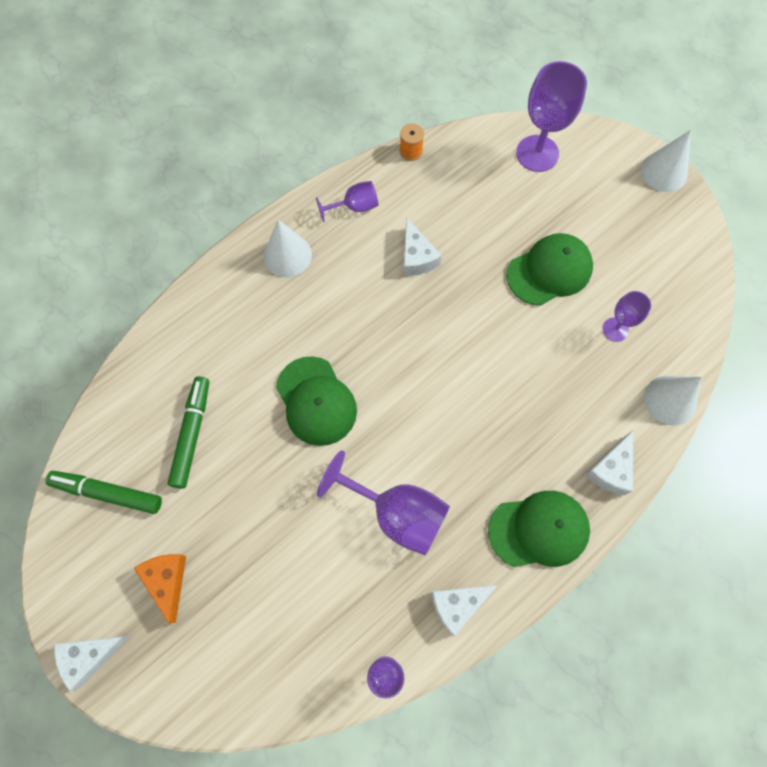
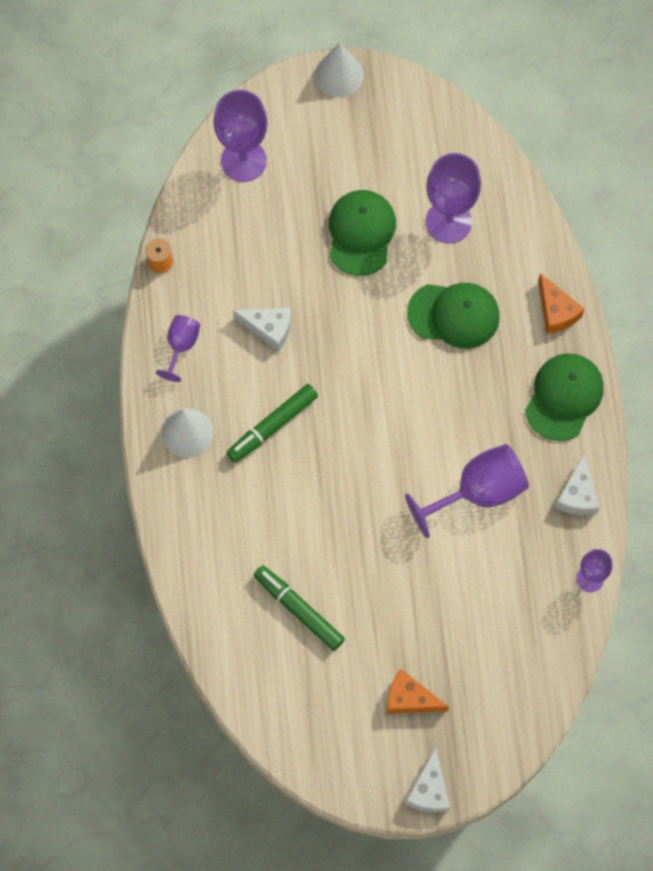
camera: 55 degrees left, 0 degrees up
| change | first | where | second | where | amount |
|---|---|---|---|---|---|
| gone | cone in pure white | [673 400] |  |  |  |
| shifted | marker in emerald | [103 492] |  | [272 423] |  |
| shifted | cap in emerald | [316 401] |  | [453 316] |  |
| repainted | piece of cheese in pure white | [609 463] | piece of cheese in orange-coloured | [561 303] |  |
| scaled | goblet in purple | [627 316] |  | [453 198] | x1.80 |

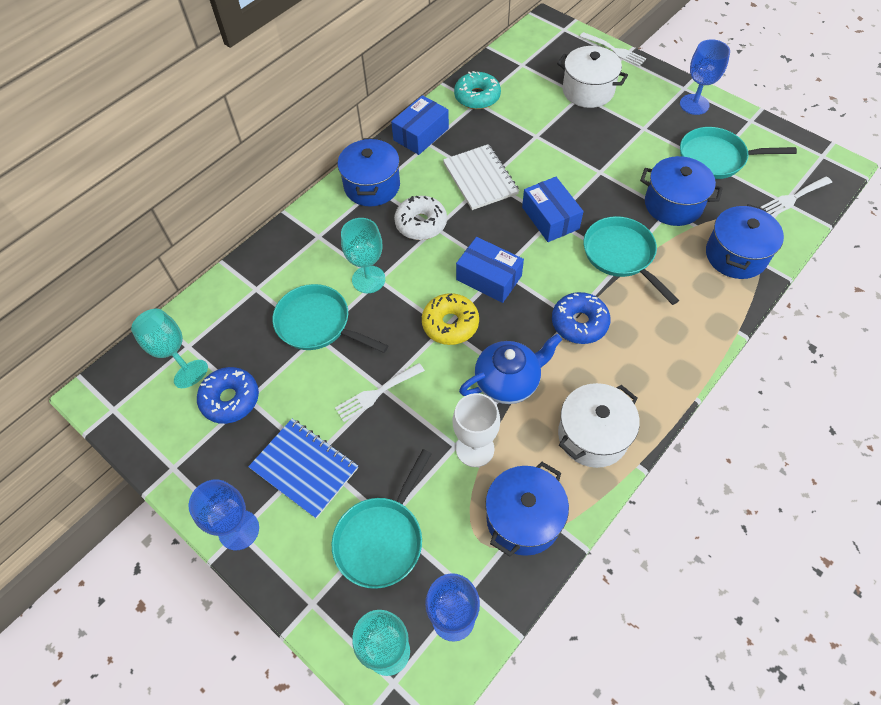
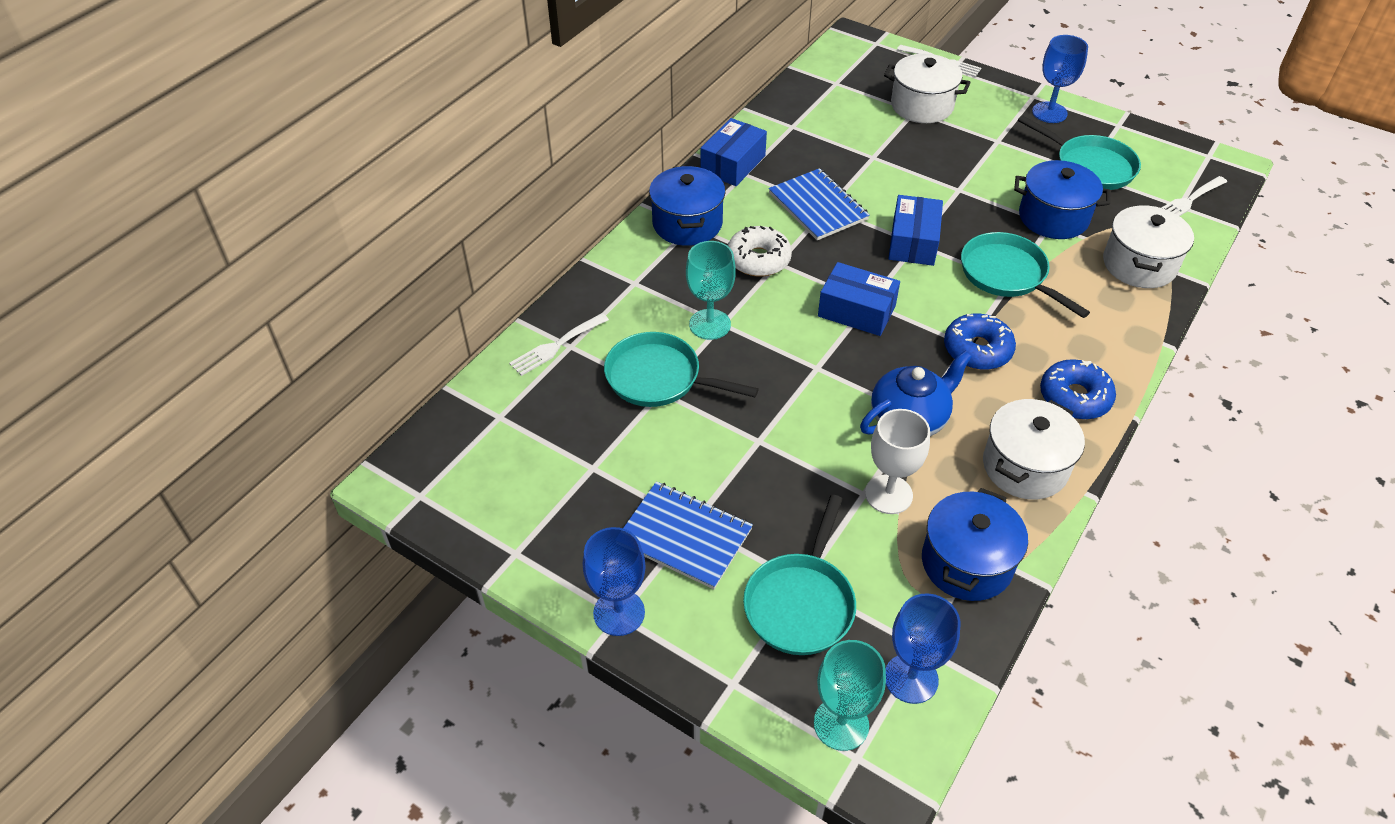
camera: 10 degrees left, 10 degrees down
| change | first | where | second | where | amount |
|---|---|---|---|---|---|
| gone | goblet in teal | [169 348] |  |  |  |
| gone | doughnut in bright yellow | [450 319] |  |  |  |
| gone | doughnut in teal | [477 90] |  |  |  |
| shifted | doughnut in blue | [228 395] |  | [1078 389] |  |
| shifted | dinner fork in pure white | [380 392] |  | [559 344] |  |
| repainted | exercise book in pure white | [481 177] | exercise book in blue | [819 204] |  |
| repainted | pot in blue | [745 241] | pot in pure white | [1148 246] |  |
| rotated | package in blue | [553 209] |  | [915 230] | 45 degrees clockwise |
| rotated | pan in teal | [738 153] |  | [1079 152] | 135 degrees counterclockwise |

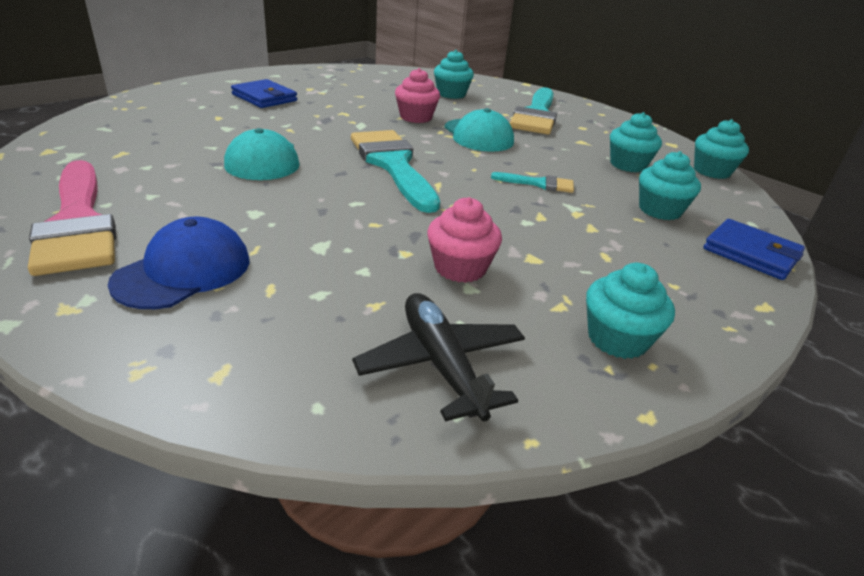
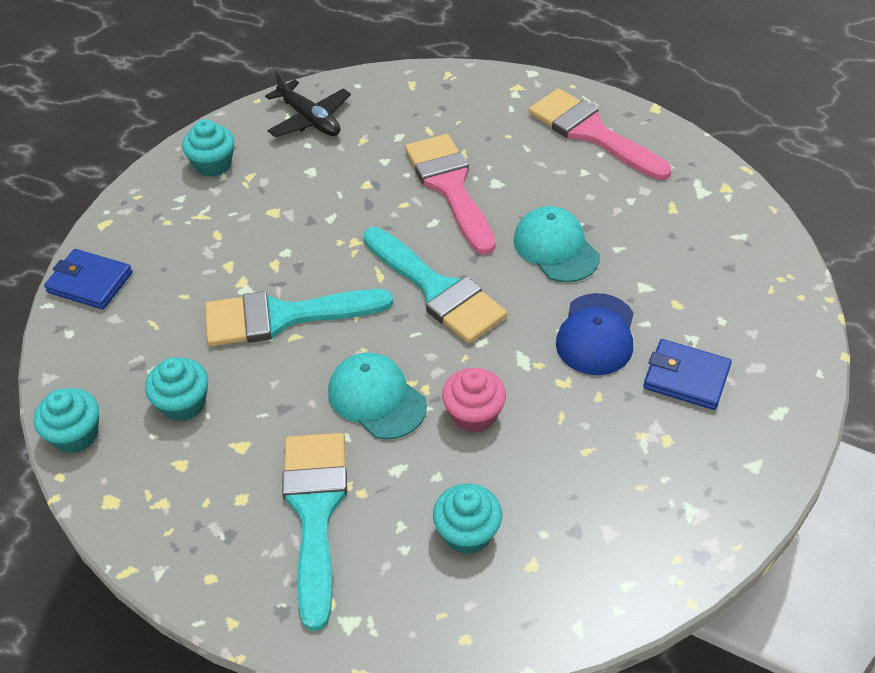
camera: 165 degrees right, 15 degrees up
| change | first | where | second | where | amount |
|---|---|---|---|---|---|
| gone | fairy cake in rose-pink | [464 240] |  |  |  |
| gone | fairy cake in teal | [670 185] |  |  |  |
| new |  |  | paint brush in rose-pink | [450 194] |  |
| shifted | cap in blue | [179 263] |  | [595 334] |  |
| scaled | paint brush in teal | [532 182] |  | [299 317] | x2.14 |

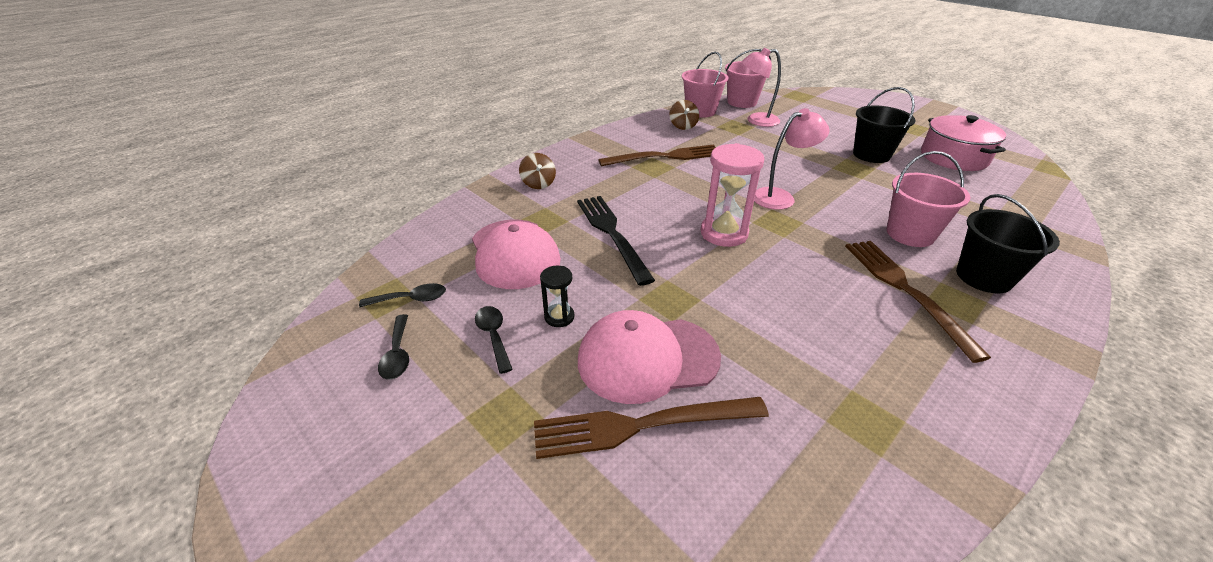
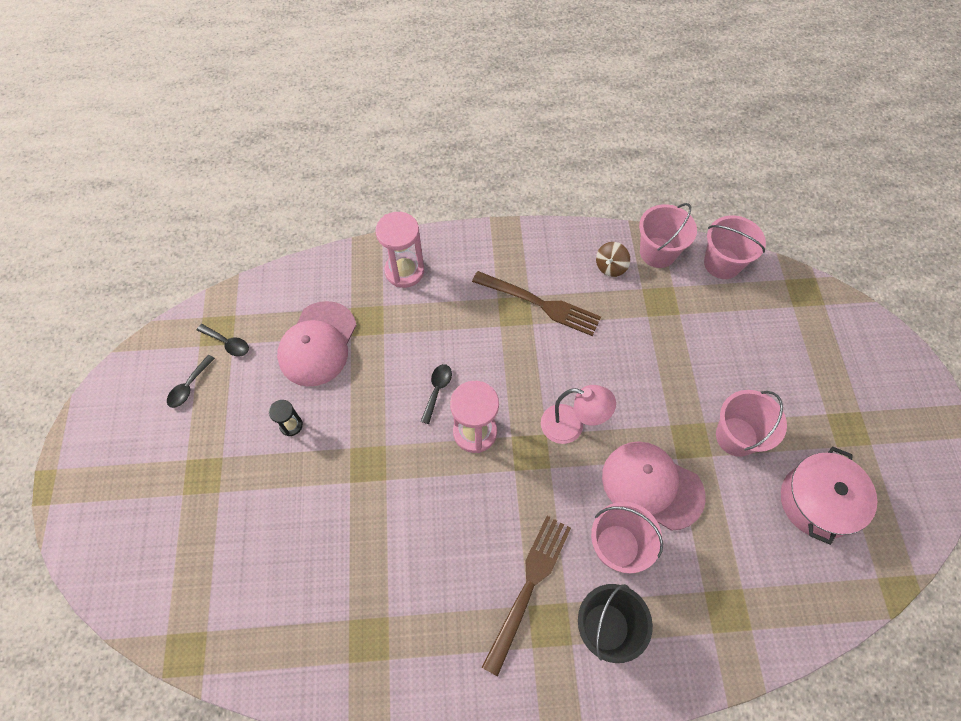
camera: 40 degrees right, 25 degrees up
| change | first | where | second | where | amount |
|---|---|---|---|---|---|
| gone | dinner fork in brown | [651 428] |  |  |  |
| gone | dinner fork in jet-black | [616 241] |  |  |  |
| gone | lamp in rose-pink | [761 87] |  |  |  |
| shifted | teaspoon in jet-black | [494 340] |  | [436 394] |  |
| shifted | cap in rose-pink | [649 357] |  | [654 486] |  |
| swapped | toy top in brown | [537 171] | hourglass in rose-pink | [400 250] |  |
| repainted | bucket in jet-black | [884 125] | bucket in rose-pink | [751 423] |  |

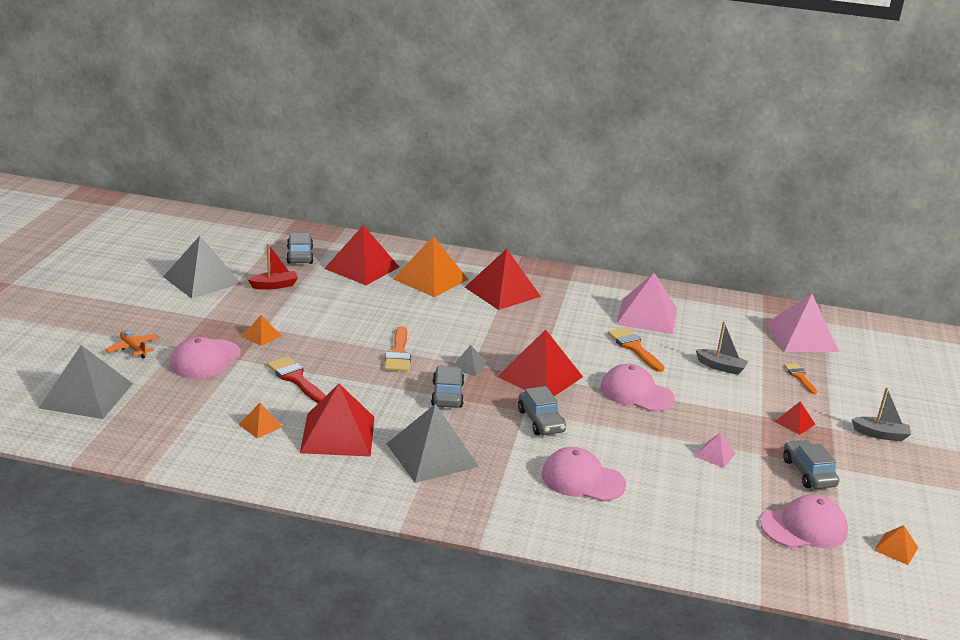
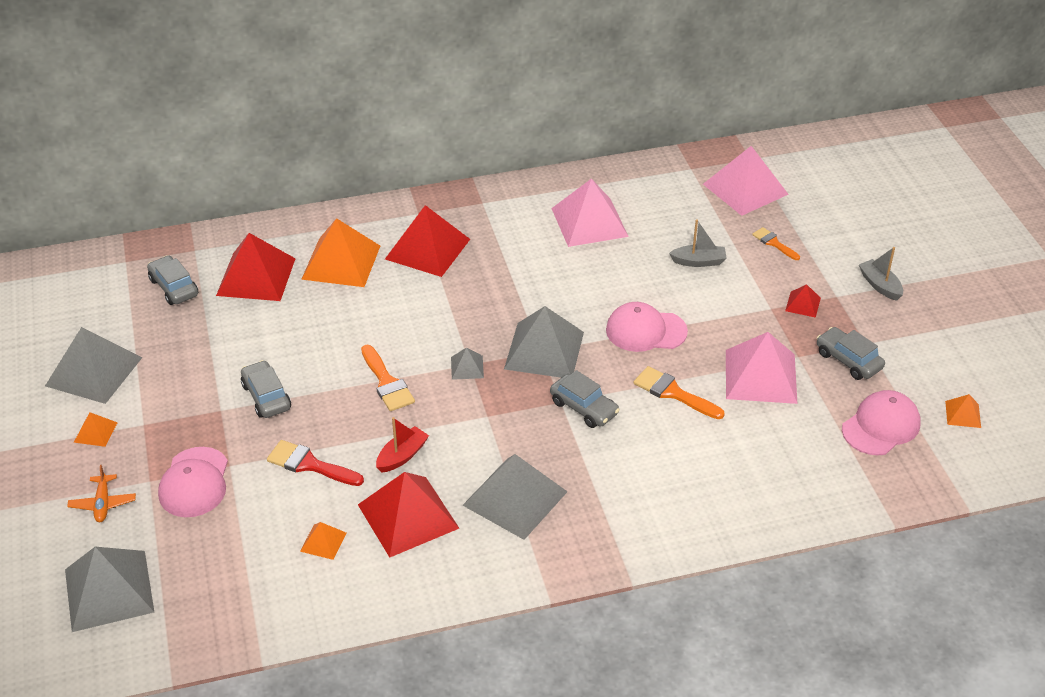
camera: 25 degrees left, 15 degrees up
| change | first | where | second | where | amount |
|---|---|---|---|---|---|
| gone | cap in rose-pink | [583 474] |  |  |  |
| shifted | pyramid shape in orange-coloured | [261 330] |  | [96 429] |  |
| shifted | boat in crimson | [273 267] |  | [402 445] |  |
| shifted | car in grey | [448 386] |  | [266 389] |  |
| shifted | paint brush in orange-coloured | [636 350] |  | [679 392] |  |
| repainted | pyramid shape in crimson | [540 363] | pyramid shape in grey | [544 342] |  |
| rotated | aeroplane in orange-coloured | [132 344] |  | [101 493] | 120 degrees counterclockwise |
| rotated | boat in grey | [881 414] |  | [881 274] | 105 degrees counterclockwise |
| scaled | pyramid shape in rose-pink | [715 450] |  | [762 368] | x2.17 |

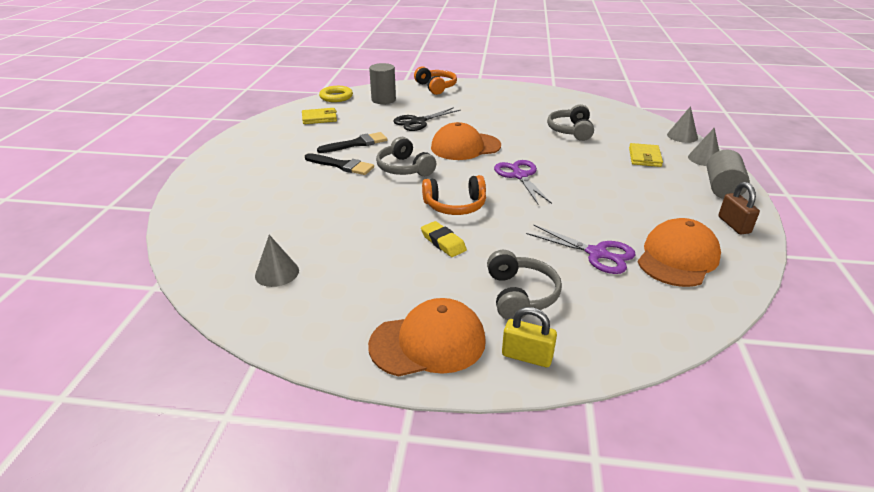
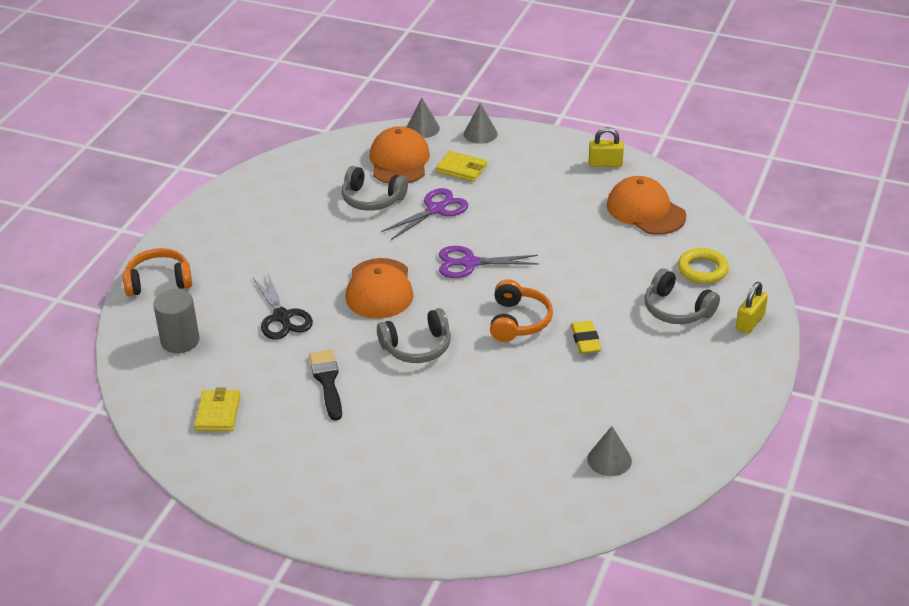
camera: 75 degrees left, 5 degrees up
| change | first | where | second | where | amount |
|---|---|---|---|---|---|
| gone | paint brush in jet-black | [339 164] |  |  |  |
| gone | cylinder in grey | [728 174] |  |  |  |
| shifted | hoop in bright yellow | [336 94] |  | [703 266] |  |
| shifted | cap in orange-coloured | [427 337] |  | [400 155] |  |
| shifted | scissors in purple | [581 249] |  | [424 214] |  |
| repainted | small lock in brown | [739 208] | small lock in bright yellow | [606 147] |  |
| rotated | gum eraser in bright yellow | [444 239] |  | [586 337] | 75 degrees counterclockwise |
| rotated | headphones in grey | [524 285] |  | [682 296] | 150 degrees counterclockwise |

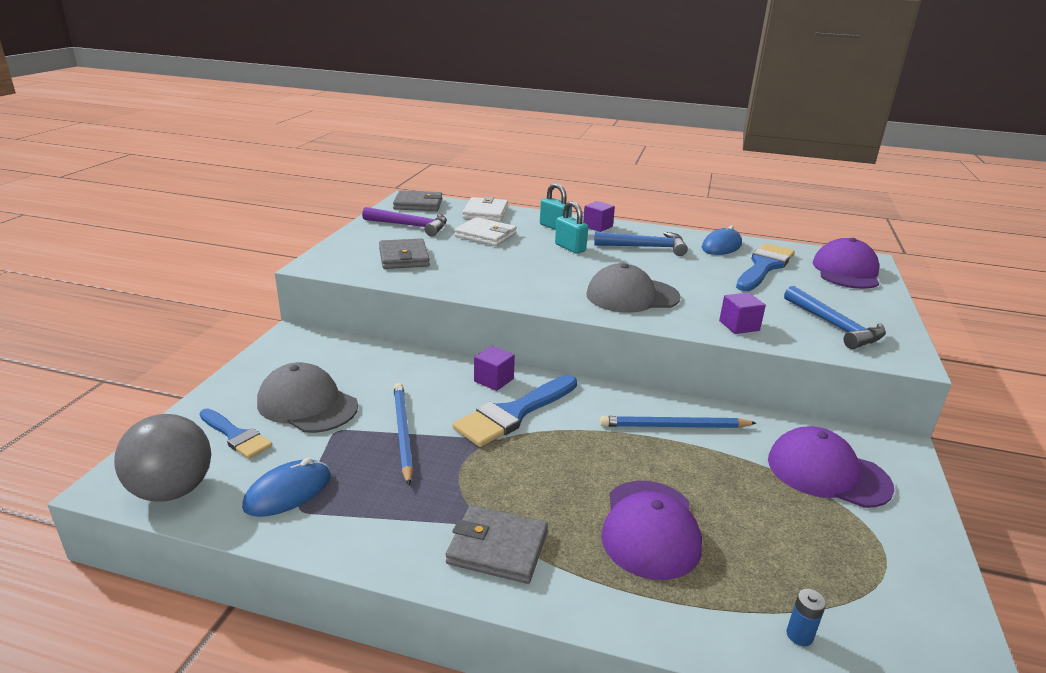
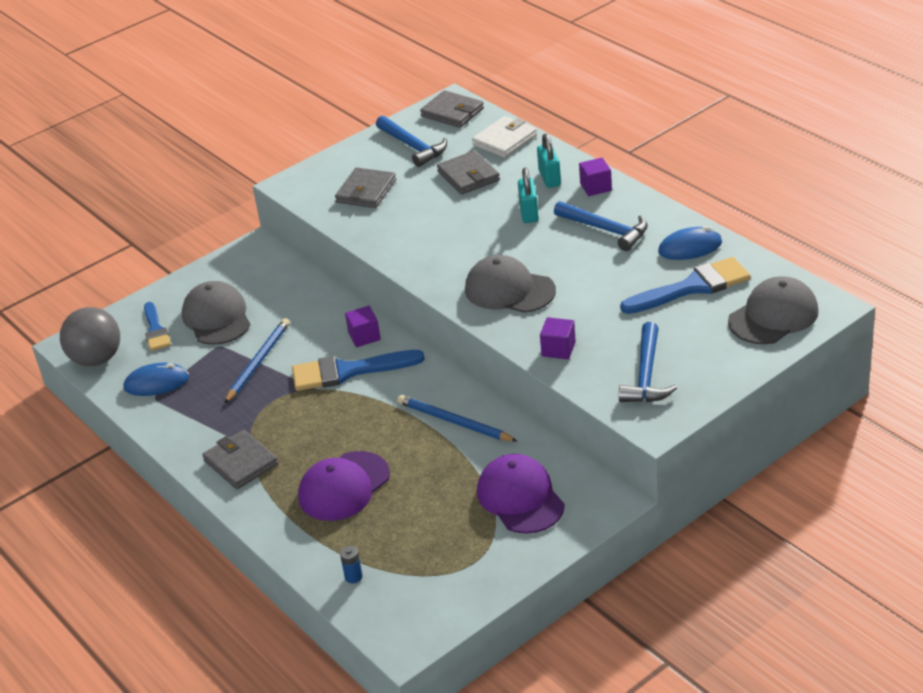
camera: 40 degrees right, 10 degrees up
| change | first | where | second | where | amount |
|---|---|---|---|---|---|
| repainted | carpenter's hammer in purple | [404 221] | carpenter's hammer in blue | [411 141] |  |
| repainted | billfold in pure white | [485 231] | billfold in grey | [468 173] |  |
| repainted | cap in purple | [846 263] | cap in grey | [773 310] |  |

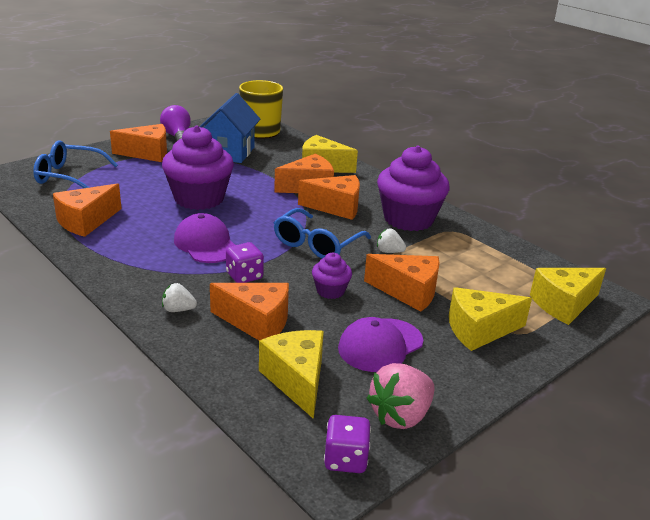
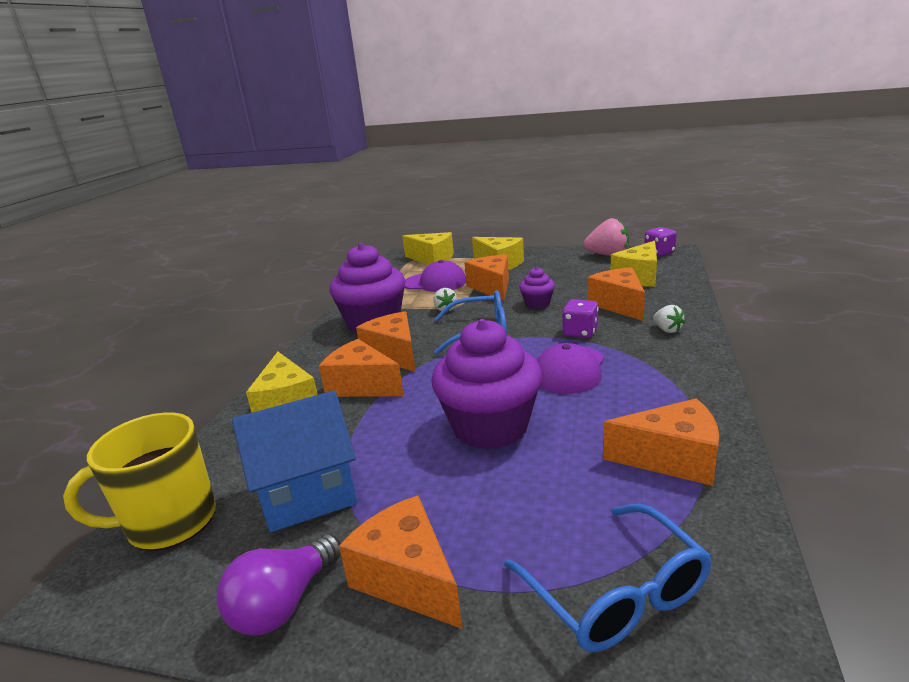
camera: 120 degrees left, 5 degrees down
| change | first | where | second | where | amount |
|---|---|---|---|---|---|
| shifted | cap in purple | [380 344] |  | [435 276] |  |

